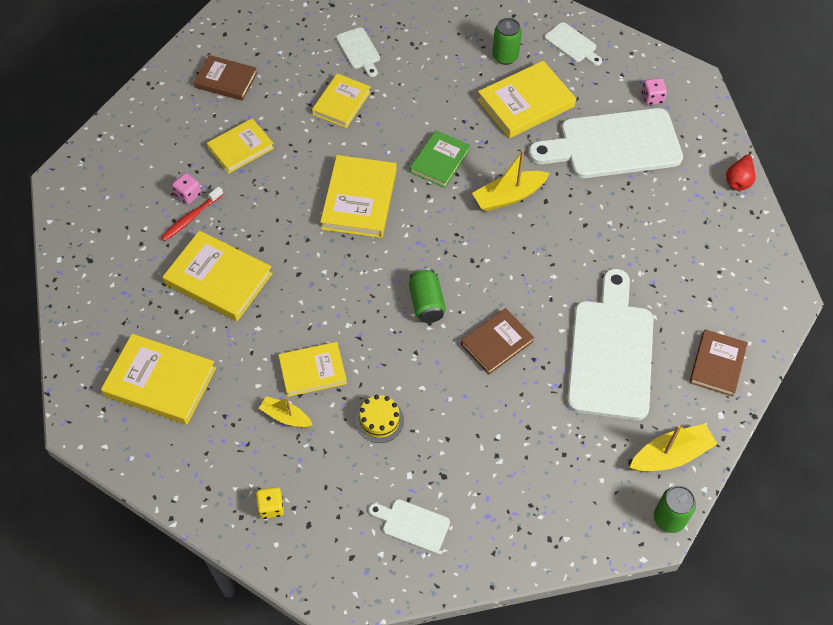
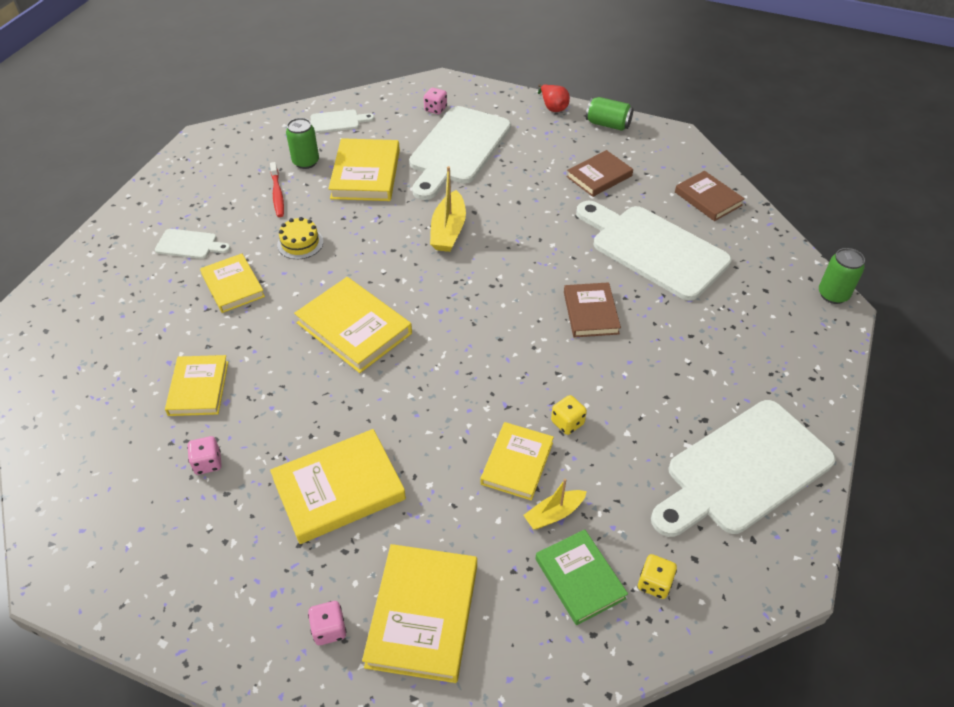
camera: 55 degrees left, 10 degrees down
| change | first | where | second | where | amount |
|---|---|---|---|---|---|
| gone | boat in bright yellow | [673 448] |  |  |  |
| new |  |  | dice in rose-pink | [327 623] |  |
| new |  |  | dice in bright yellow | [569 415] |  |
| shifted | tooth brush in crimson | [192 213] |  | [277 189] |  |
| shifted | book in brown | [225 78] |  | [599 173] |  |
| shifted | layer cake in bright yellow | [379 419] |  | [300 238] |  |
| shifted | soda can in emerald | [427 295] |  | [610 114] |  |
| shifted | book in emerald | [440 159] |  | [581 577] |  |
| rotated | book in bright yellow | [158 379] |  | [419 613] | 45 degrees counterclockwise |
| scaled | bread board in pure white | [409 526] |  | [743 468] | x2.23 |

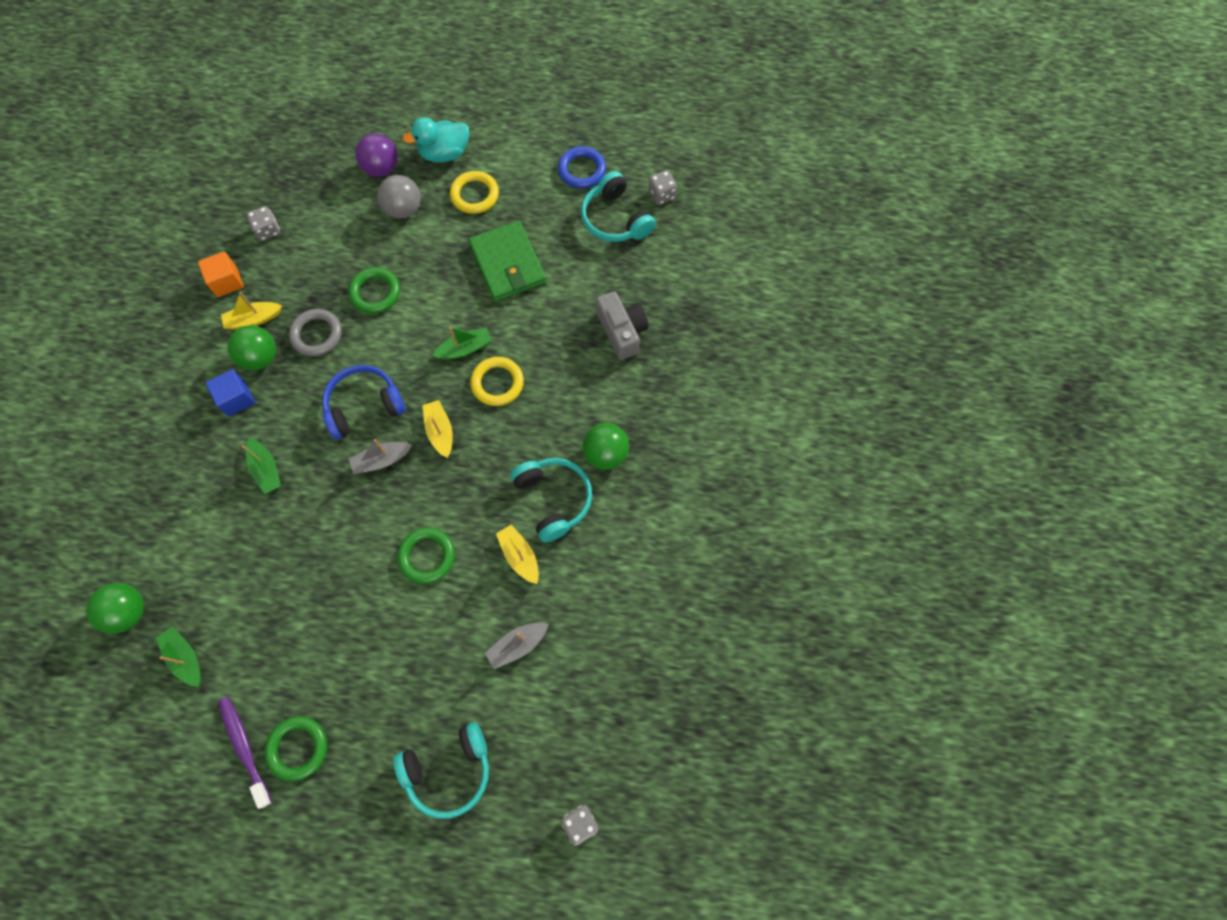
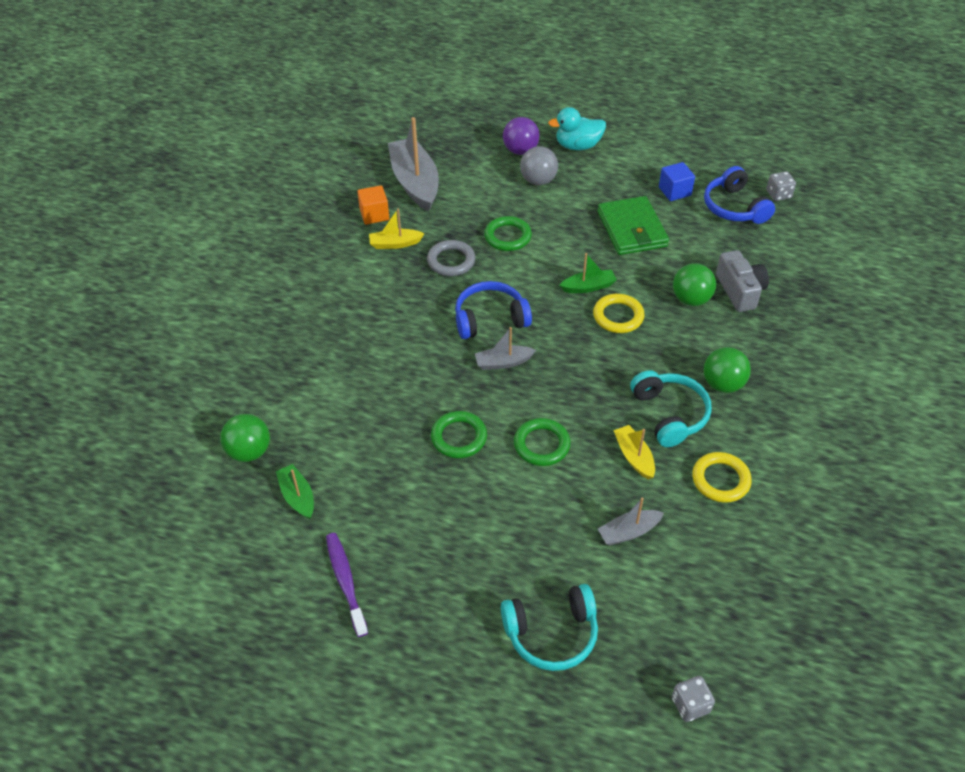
camera: 10 degrees right, 20 degrees down
| change | first | where | second | where | amount |
|---|---|---|---|---|---|
| gone | boat in emerald | [261 466] |  |  |  |
| gone | boat in bright yellow | [437 429] |  |  |  |
| gone | hoop in blue | [582 167] |  |  |  |
| shifted | block in blue | [230 393] |  | [677 181] |  |
| shifted | play ball in emerald | [251 347] |  | [694 284] |  |
| shifted | hoop in emerald | [295 748] |  | [459 434] |  |
| shifted | hoop in bright yellow | [474 192] |  | [722 477] |  |
| swapped | dice in grey | [263 223] | boat in grey | [413 164] |  |
| repainted | headphones in teal | [618 206] | headphones in blue | [739 195] |  |

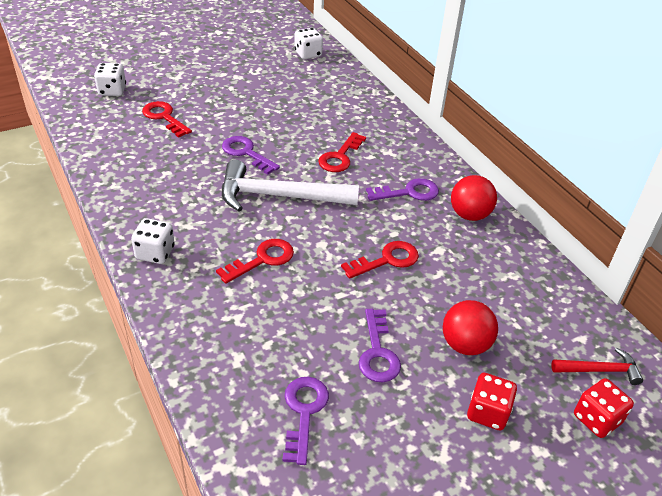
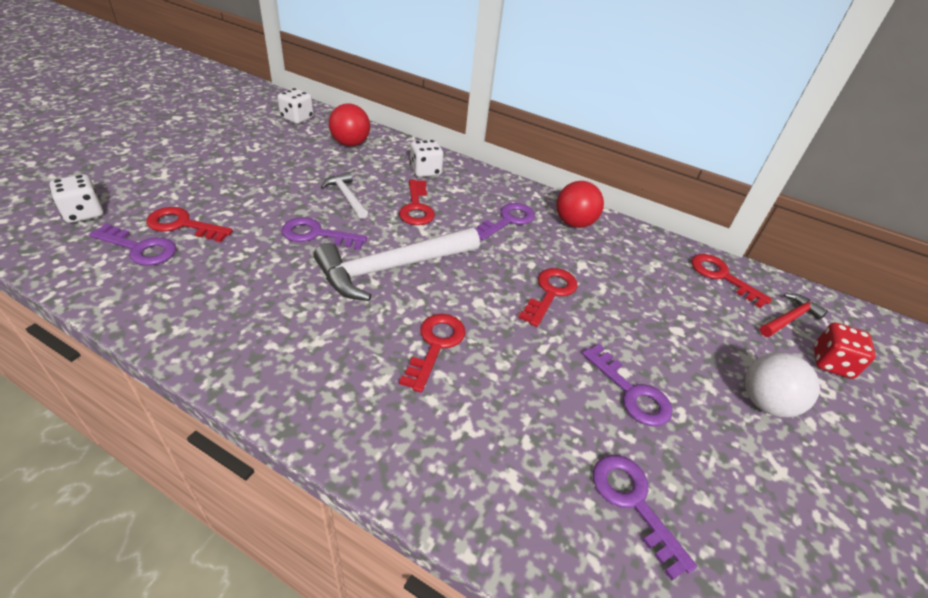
camera: 35 degrees left, 0 degrees up
| change | first | where | second | where | amount |
|---|---|---|---|---|---|
| new |  |  | door key in purple | [132 245] |  |
| new |  |  | carpenter's hammer in pure white | [344 195] |  |
| new |  |  | door key in crimson | [731 281] |  |
| shifted | dice in pure white | [153 241] |  | [427 158] |  |
| shifted | play ball in crimson | [470 327] |  | [349 124] |  |
| swapped | dice in crimson | [492 401] | play ball in pure white | [782 384] |  |

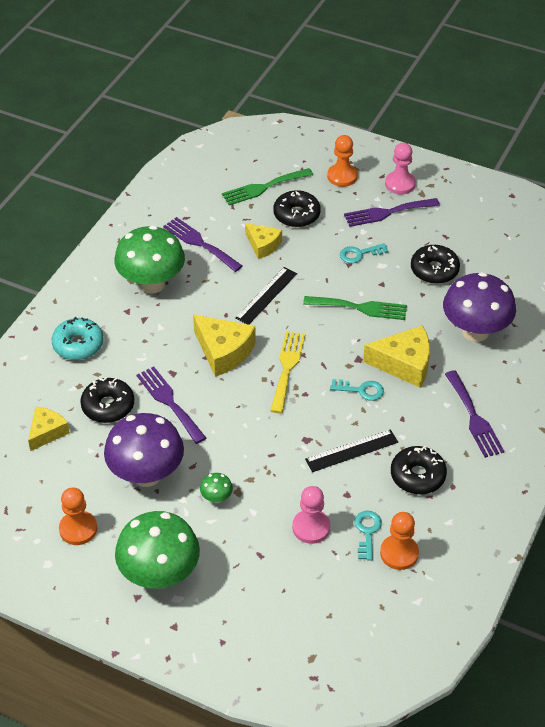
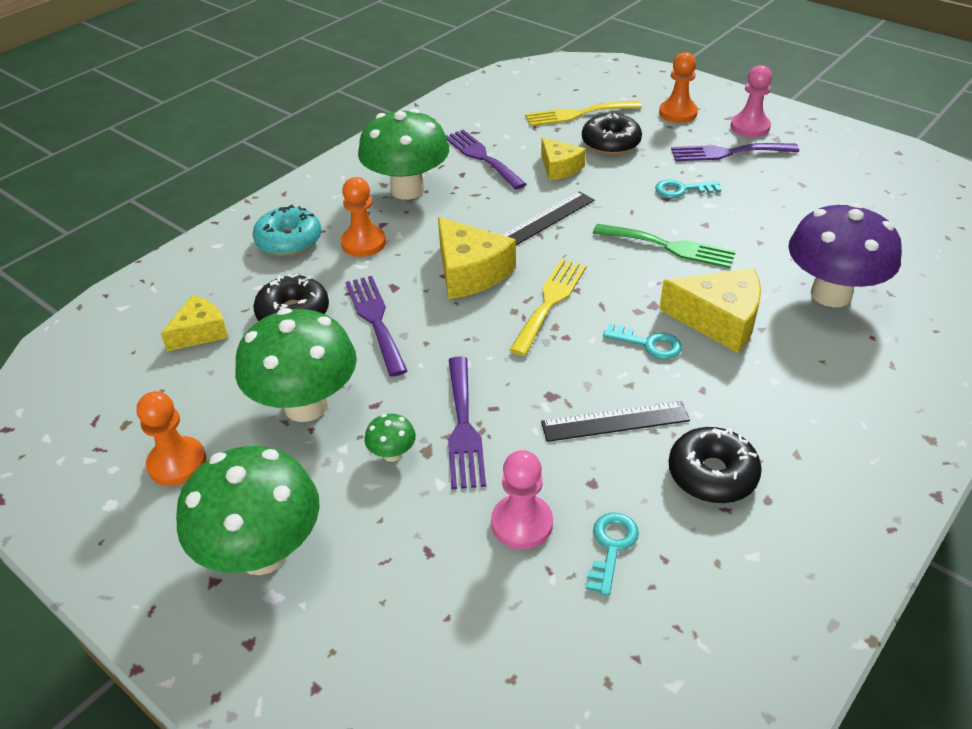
camera: 15 degrees right, 5 degrees down
| change | first | where | second | where | amount |
|---|---|---|---|---|---|
| gone | doughnut in jet-black | [435 264] |  |  |  |
| shifted | pawn in orange-coloured | [399 541] |  | [363 217] |  |
| shifted | dinner fork in purple | [474 414] |  | [467 422] |  |
| repainted | fungus in purple | [144 450] | fungus in emerald | [296 365] |  |
| repainted | dinner fork in emerald | [267 186] | dinner fork in bright yellow | [583 113] |  |

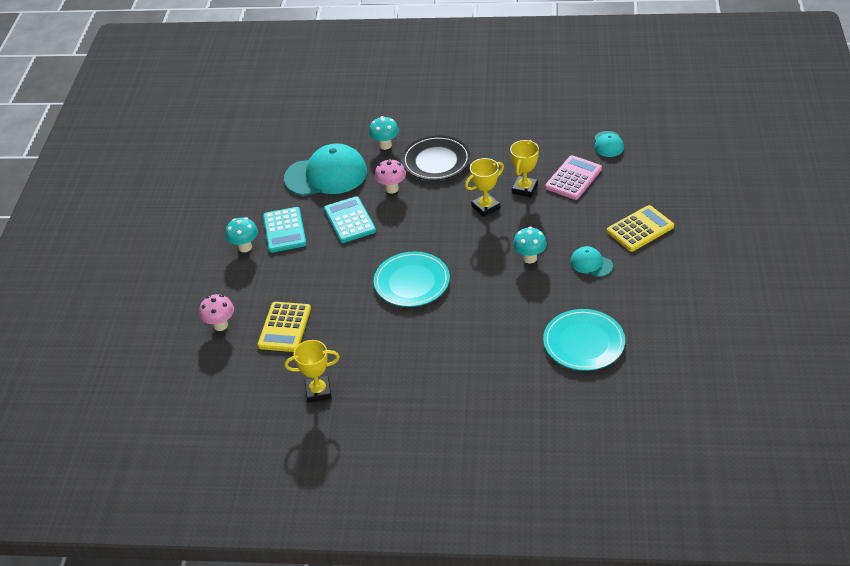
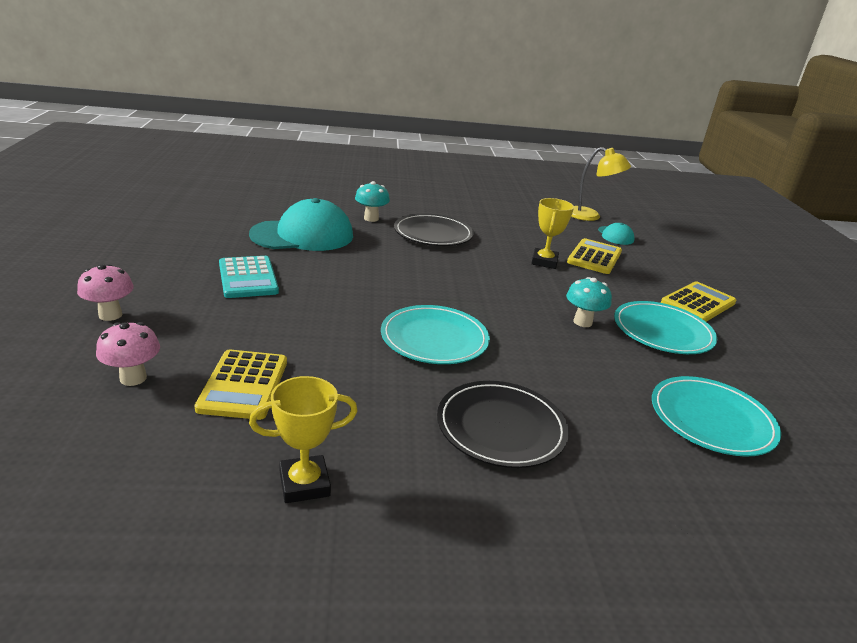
camera: 15 degrees left, 15 degrees down
| change | first | where | second | where | amount |
|---|---|---|---|---|---|
| gone | fungus in teal | [241 234] |  |  |  |
| gone | adding machine in teal | [350 219] |  |  |  |
| gone | award cup in bright yellow | [484 187] |  |  |  |
| new |  |  | dinner plate in jet-black | [503 424] |  |
| new |  |  | lamp in bright yellow | [601 184] |  |
| shifted | fungus in rose-pink | [390 176] |  | [105 292] |  |
| swapped | cap in teal | [591 261] | dinner plate in teal | [665 327] |  |
| repainted | adding machine in rose-pink | [573 177] | adding machine in bright yellow | [594 256] |  |

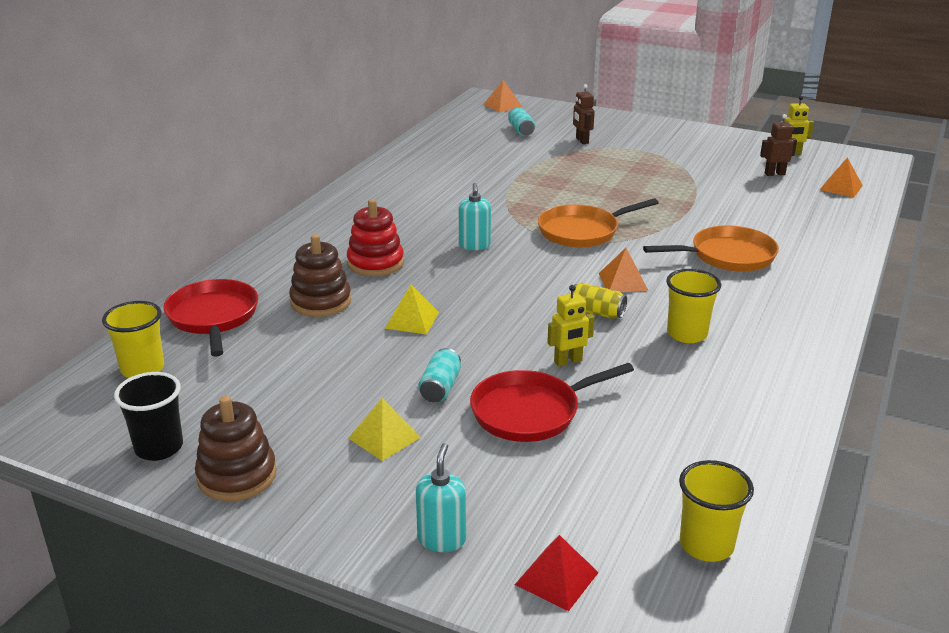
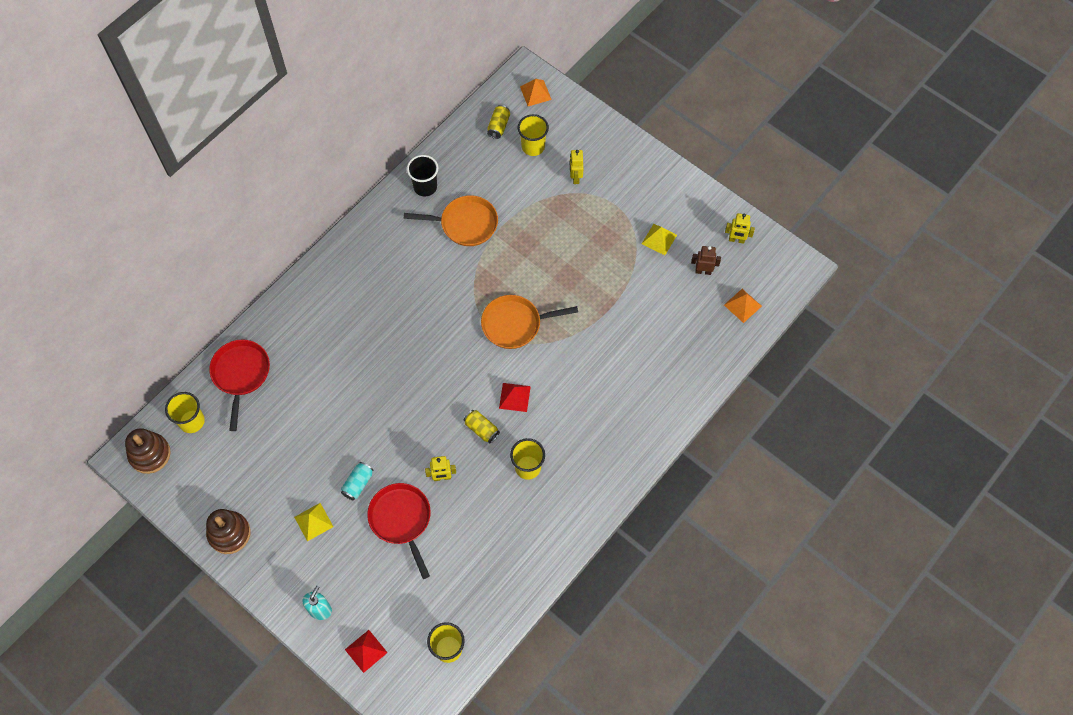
camera: 15 degrees right, 35 degrees up
| change | first | where | second | where | amount |
|---|---|---|---|---|---|
| gone | stacking rings in crimson | [375 237] |  |  |  |
| gone | soap dispenser in teal | [475 216] |  |  |  |
| new |  |  | soda can in bright yellow | [498 122] |  |
| shifted | tumbler in jet-black | [148 416] |  | [422 176] |  |
| shifted | stacking rings in brown | [320 275] |  | [148 451] |  |
| shifted | pyramid shape in bright yellow | [412 309] |  | [659 239] |  |
| shifted | pan in orange-coloured | [711 248] |  | [451 220] |  |
| swapped | soda can in teal | [521 122] | tumbler in bright yellow | [533 135] |  |
| repainted | robot figure in brown | [584 114] | robot figure in bright yellow | [577 167] |  |
| repainted | pyramid shape in orange-coloured | [623 270] | pyramid shape in crimson | [515 397] |  |
| rotated | pan in crimson | [552 402] |  | [399 531] | 75 degrees clockwise |

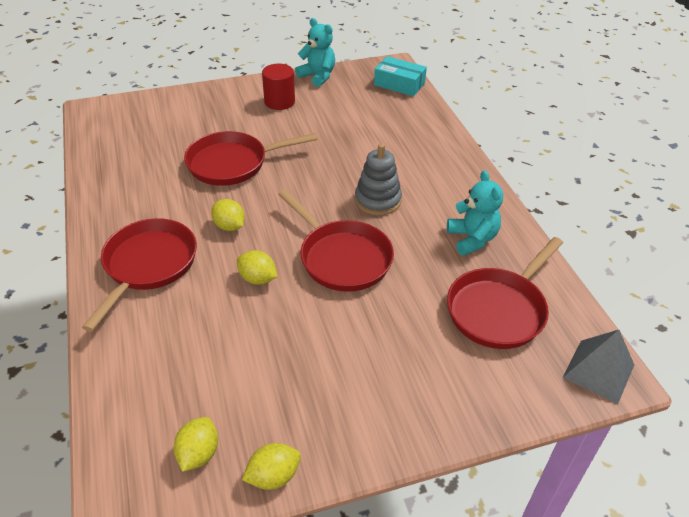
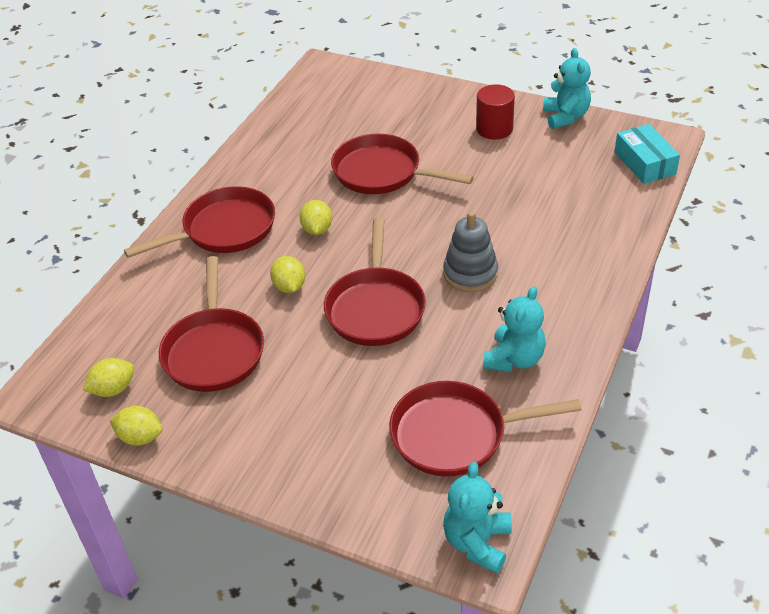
camera: 45 degrees right, 0 degrees up
| change | first | where | second | where | amount |
|---|---|---|---|---|---|
| new |  |  | pan in crimson | [211 324] |  |
| swapped | pyramid shape in grey | [598 367] | stuffed bear in teal | [477 517] |  |

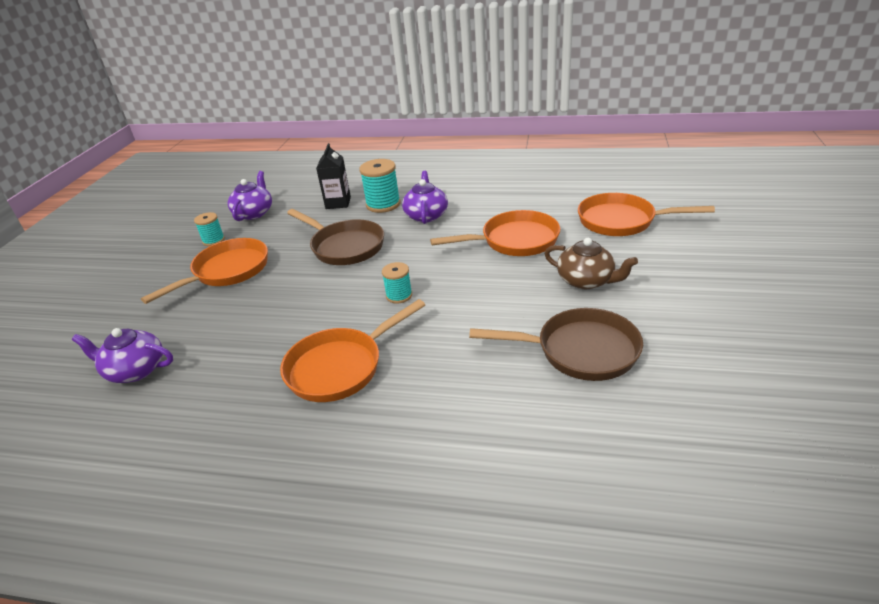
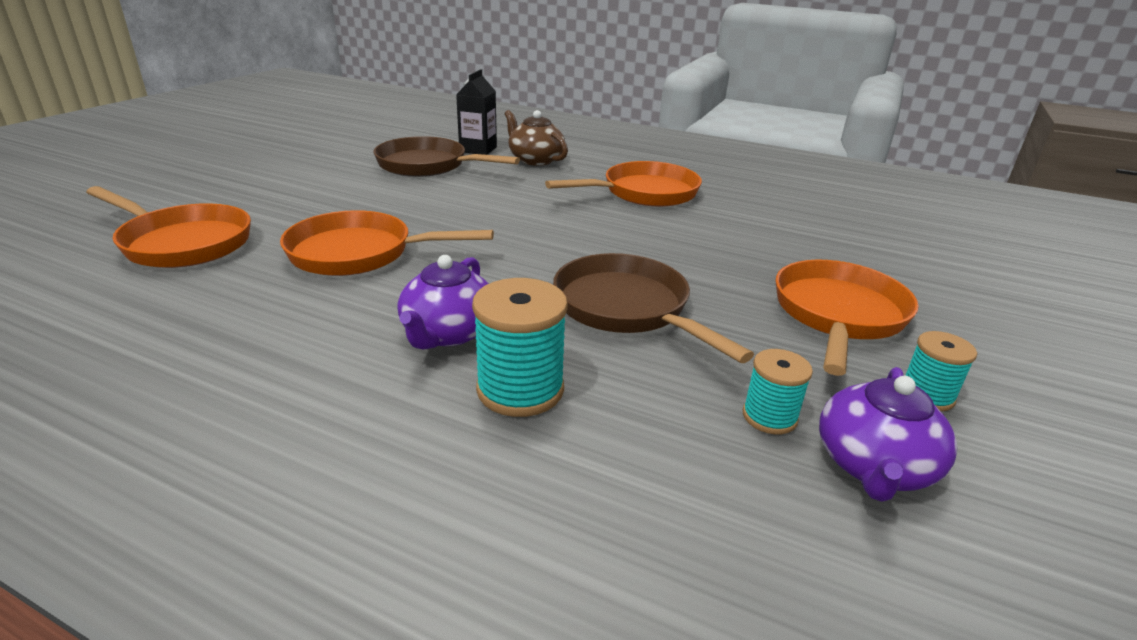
camera: 170 degrees left, 5 degrees down
| change | first | where | second | where | amount |
|---|---|---|---|---|---|
| gone | tea pot in purple | [122 355] |  |  |  |
| shifted | milk carton in jet-black | [333 176] |  | [476 112] |  |
| shifted | spool in teal | [397 283] |  | [778 391] |  |
| shifted | tea pot in brown | [591 263] |  | [536 138] |  |
| rotated | pan in orange-coloured | [204 271] |  | [847 318] | 150 degrees clockwise |

